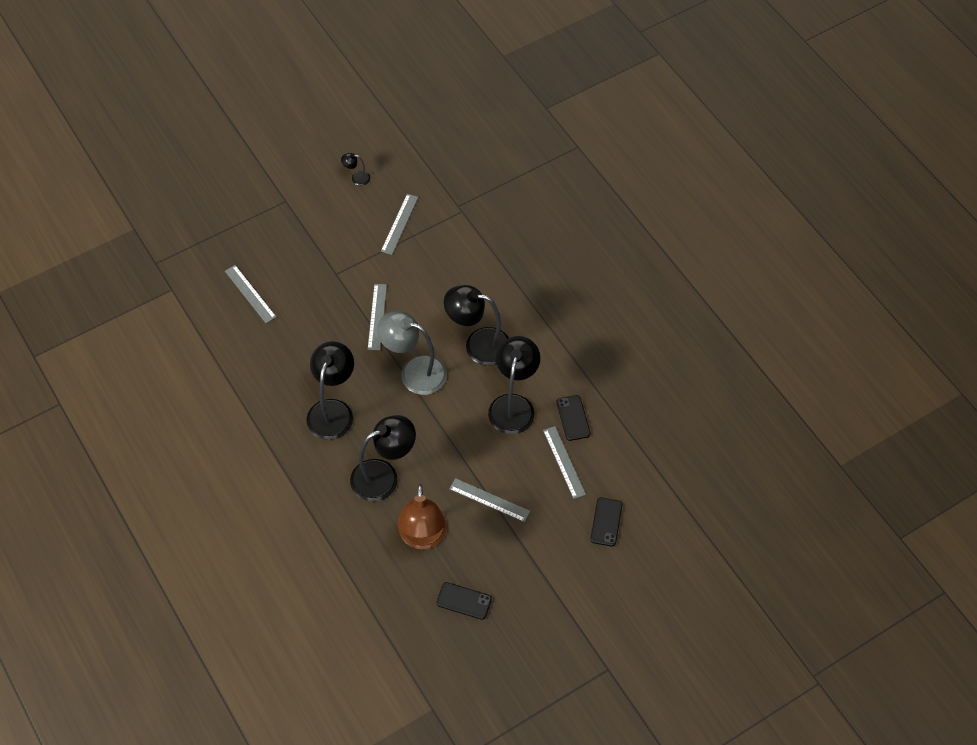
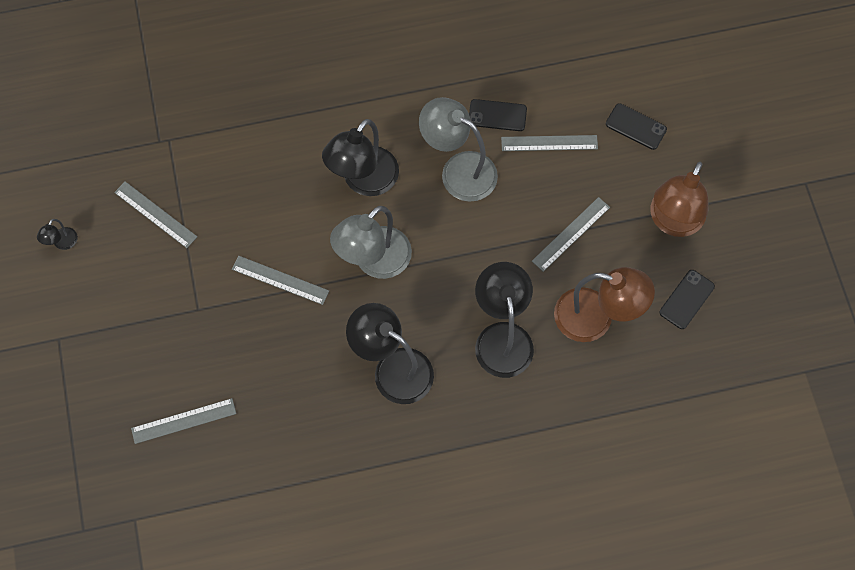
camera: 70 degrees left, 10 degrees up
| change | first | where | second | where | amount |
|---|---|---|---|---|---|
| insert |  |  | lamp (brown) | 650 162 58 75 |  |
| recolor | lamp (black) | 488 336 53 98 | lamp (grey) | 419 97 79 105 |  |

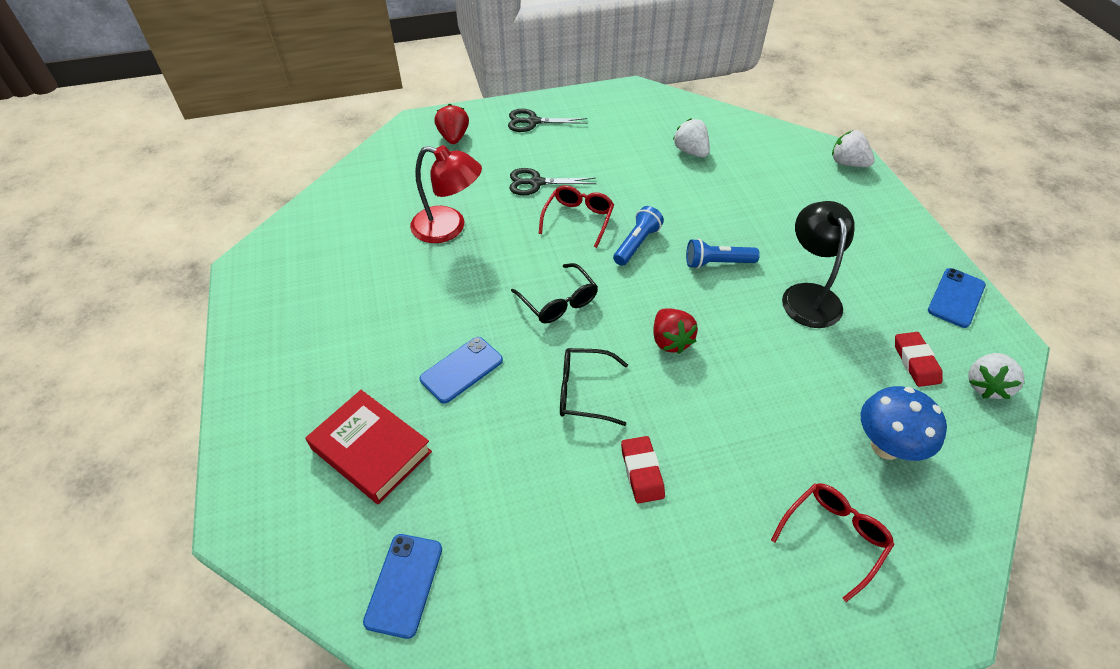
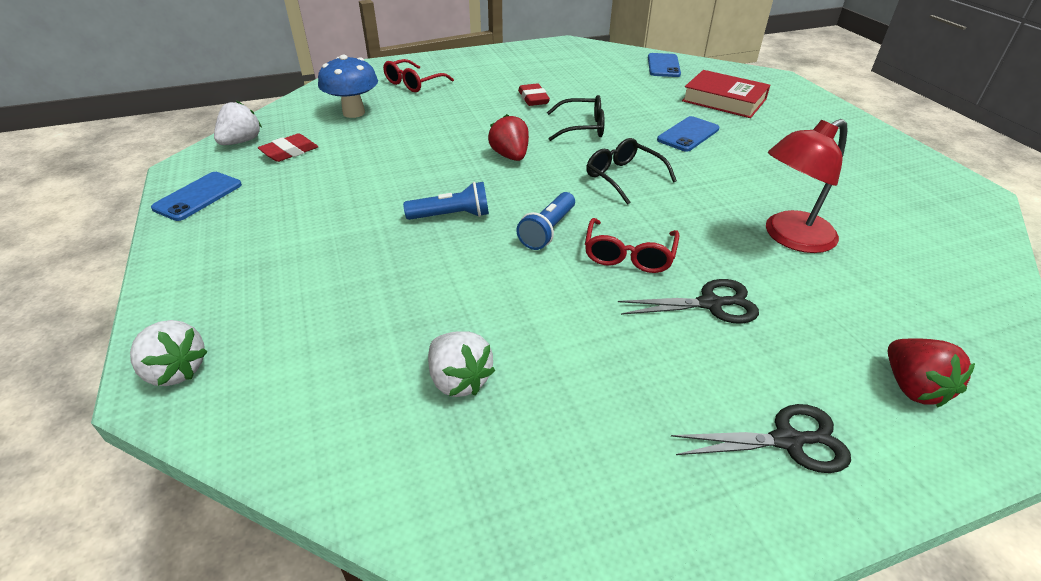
camera: 175 degrees right, 10 degrees down
| change | first | where | second | where | amount |
|---|---|---|---|---|---|
| delete | lamp (black) | 782 201 73 127 |  |  |  |
| rotate | lamp (red) | 410 145 72 98 |  | 766 119 81 134 | 45 degrees counterclockwise |
| rotate | eraser (red) | 895 332 48 55 |  | 258 133 60 29 | 60 degrees clockwise |

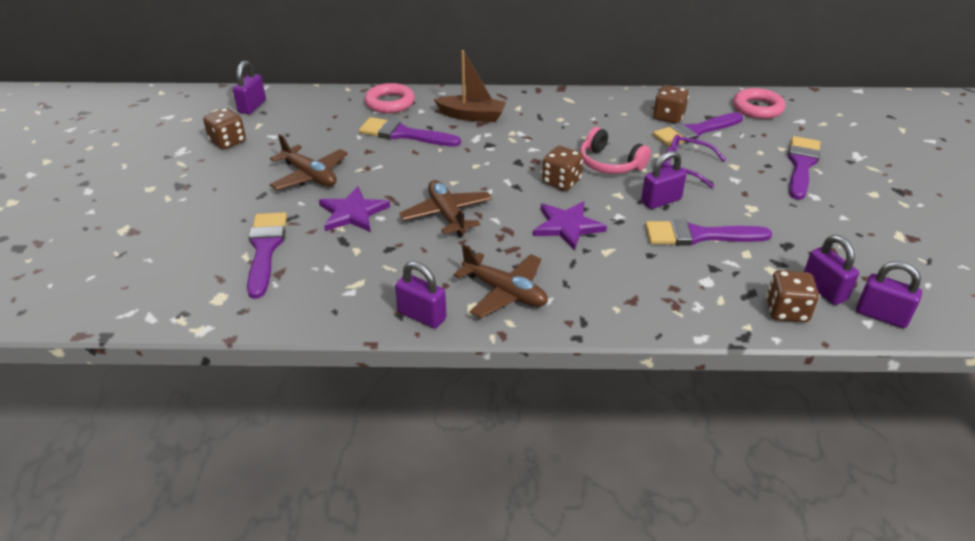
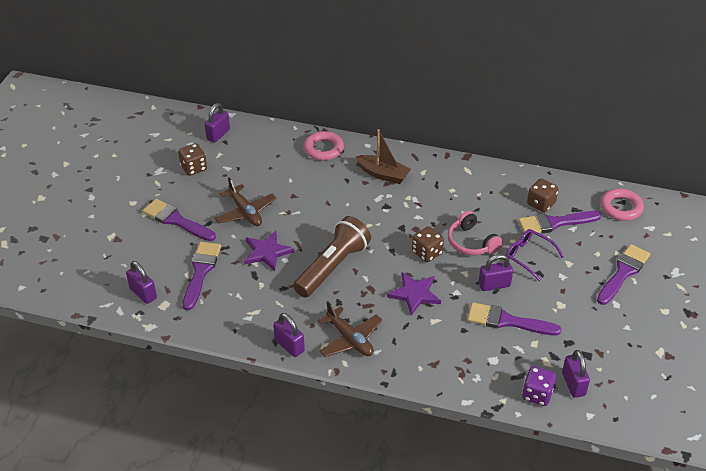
camera: 15 degrees right, 5 degrees up
| change | first | where | second | where | amount |
|---|---|---|---|---|---|
| move | brush (purple) | 359 117 102 30 |  | 143 199 73 42 |  |
| move | padlock (purple) | 856 261 66 67 |  | 126 261 31 43 |  |
| replace | plane (brown) | 399 180 93 57 | flashlight (brown) | 293 216 78 81 |  |
| recolor | dice (brown) | 766 270 53 52 | dice (purple) | 522 366 34 40 |  |

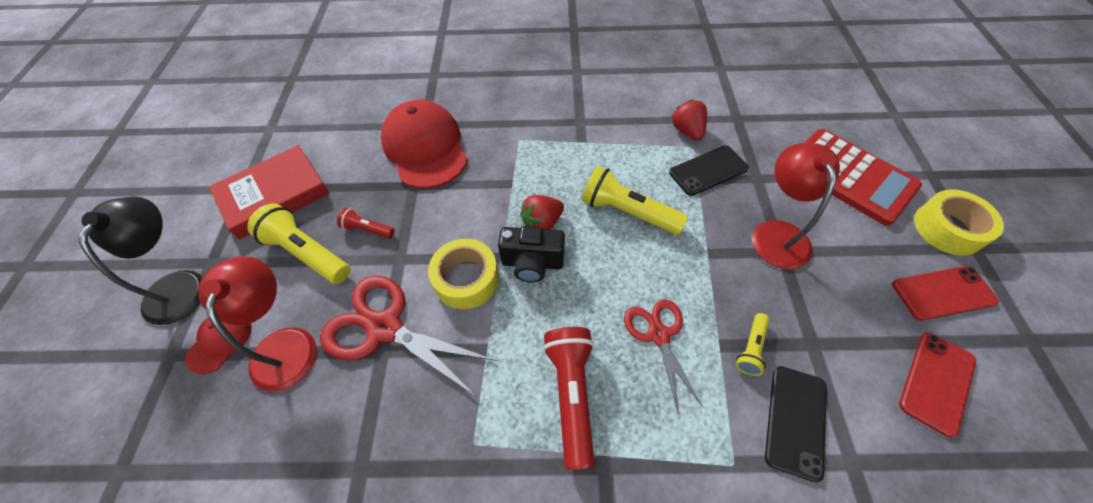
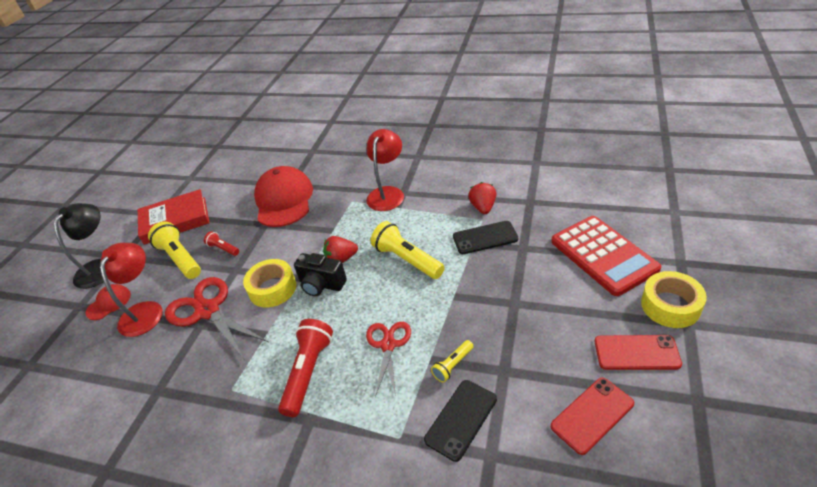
camera: 20 degrees right, 15 degrees down
| change | first | where | second | where | amount |
|---|---|---|---|---|---|
| move | lamp (red) | 752 143 88 126 |  | 366 129 38 82 |  |

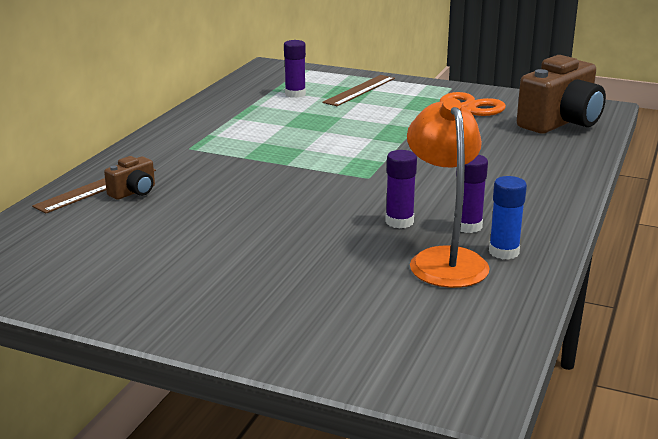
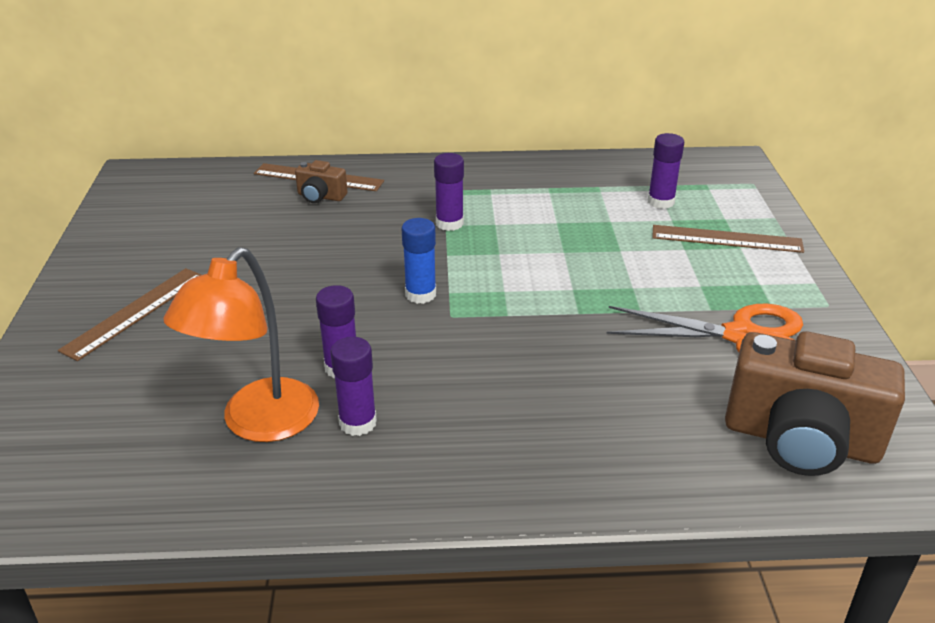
camera: 65 degrees right, 10 degrees up
| change | first | where | second | where | amount |
|---|---|---|---|---|---|
| insert |  |  | ruler (brown) | 58 268 143 93 |  |
| insert |  |  | glue stick (purple) | 434 153 30 78 |  |
| move | glue stick (blue) | 489 176 38 84 |  | 402 218 34 86 |  |
| rotate | lamp (orange) | 407 98 83 190 |  | 163 247 156 195 | 150 degrees clockwise |

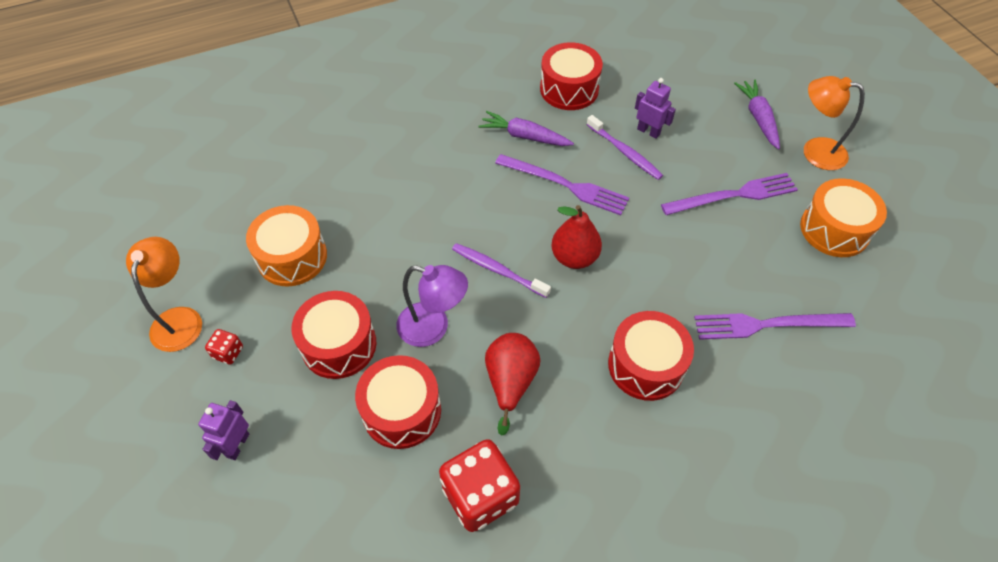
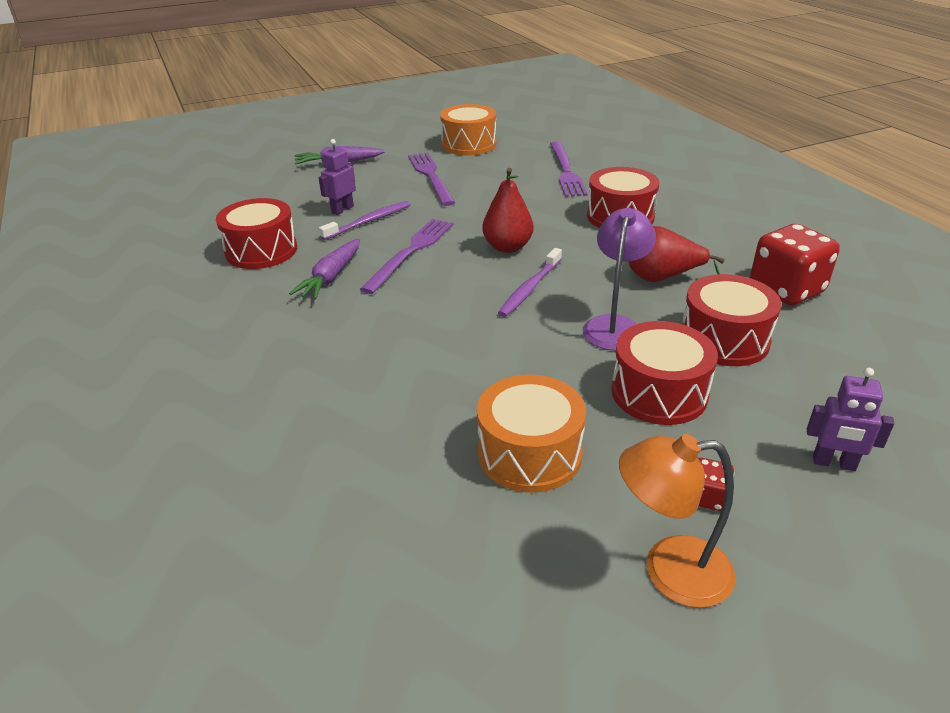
camera: 90 degrees left, 20 degrees down
| change | first | where | second | where | amount |
|---|---|---|---|---|---|
| delete | lamp (orange) | 804 76 61 94 |  |  |  |

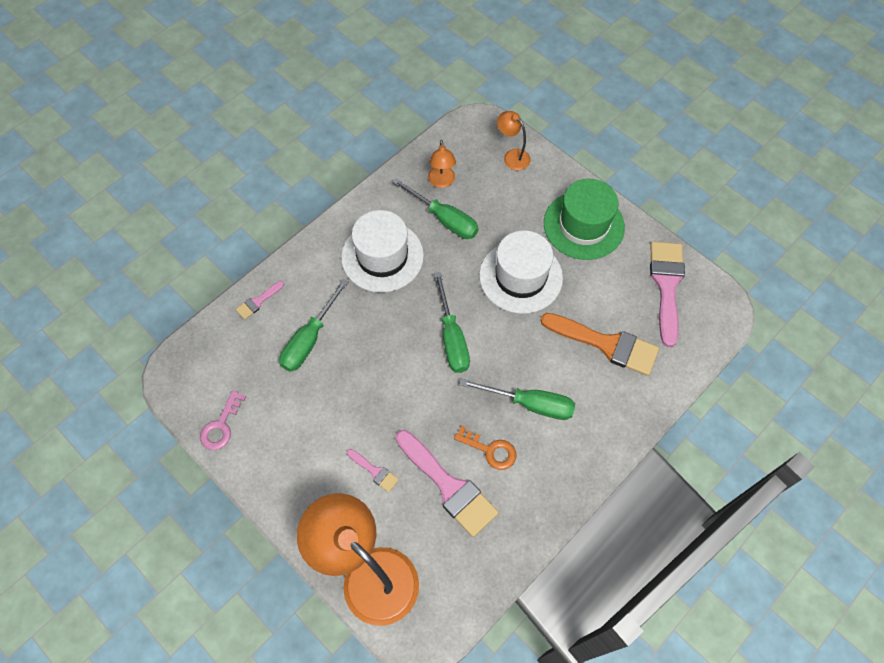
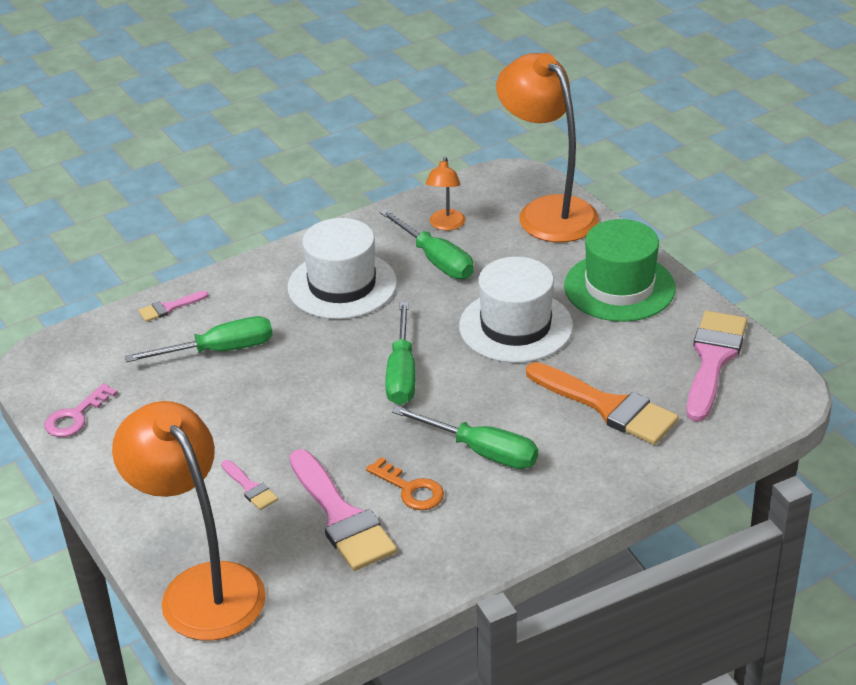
camera: 15 degrees right, 25 degrees down
| change | first | where | second | where | amount |
|---|---|---|---|---|---|
| rotate | screwdriver (green) | 279 279 70 93 |  | 125 316 148 46 | 150 degrees counterclockwise |
| resize | lamp (orange) | 497 111 34 59 |  | 496 53 103 189 | x2.21 |

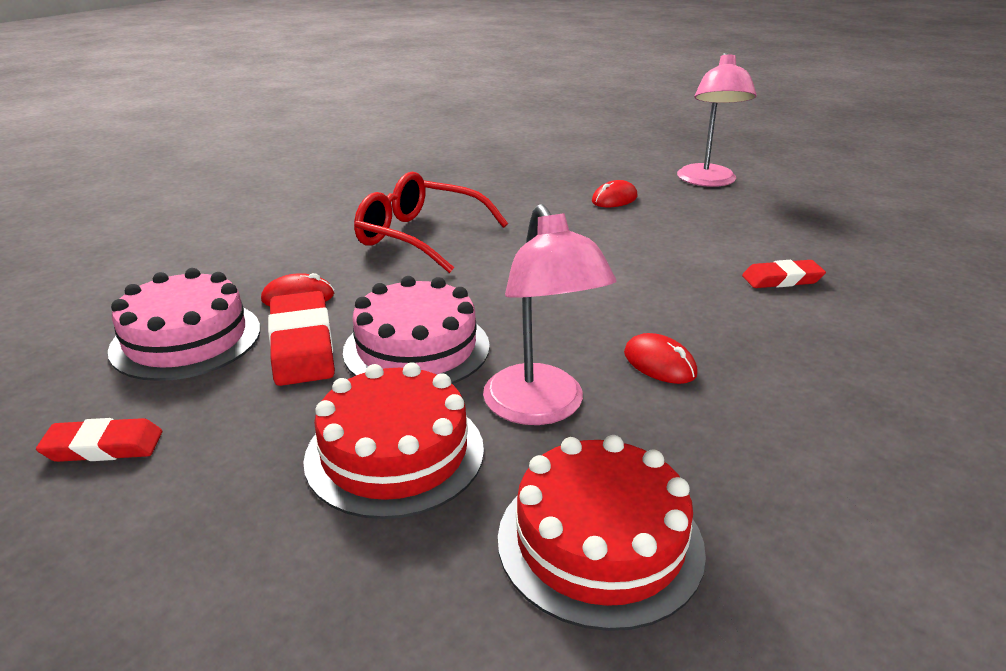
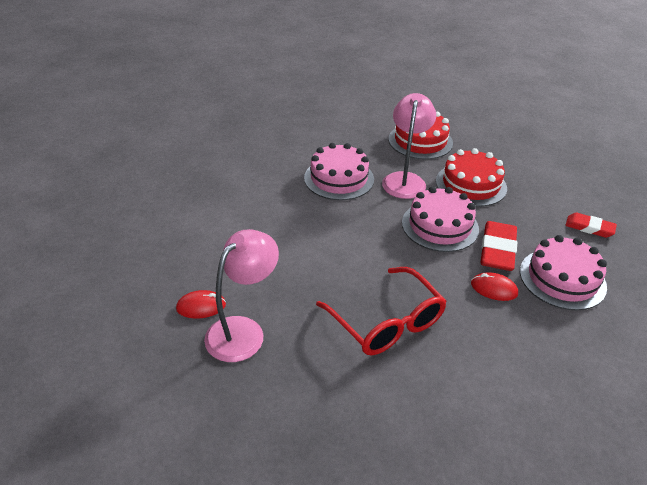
camera: 150 degrees left, 10 degrees up
| change | first | where | second | where | amount |
|---|---|---|---|---|---|
| delete | eraser (red) | 742 260 84 28 |  |  |  |
| move | lamp (pink) | 677 53 80 134 |  | 204 229 75 133 |  |
| replace | mouse (red) | 624 333 74 51 | cake (pink) | 304 143 70 57 |  |

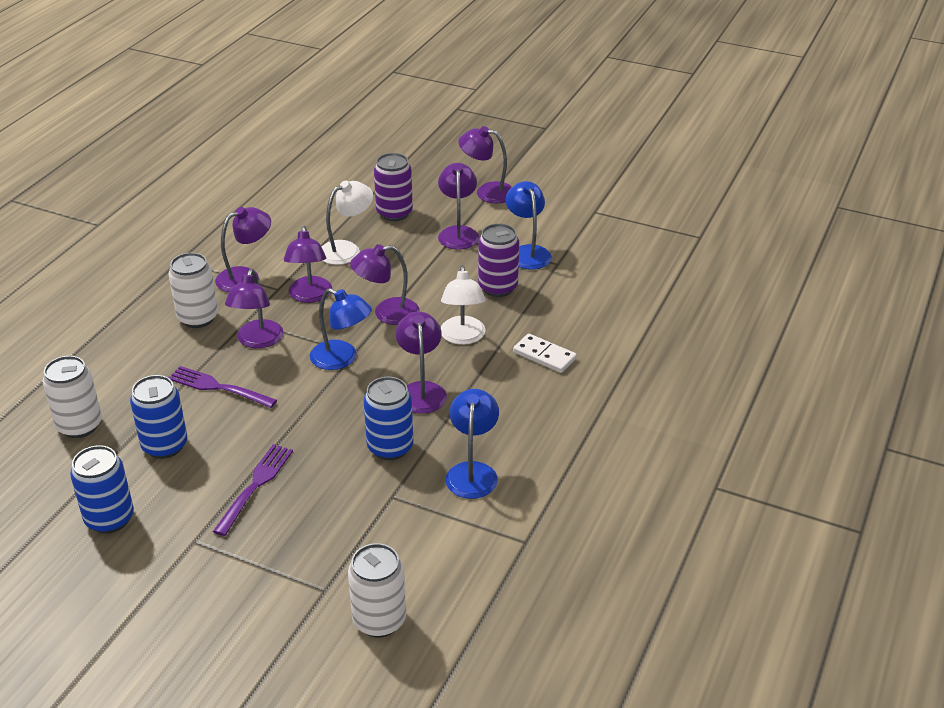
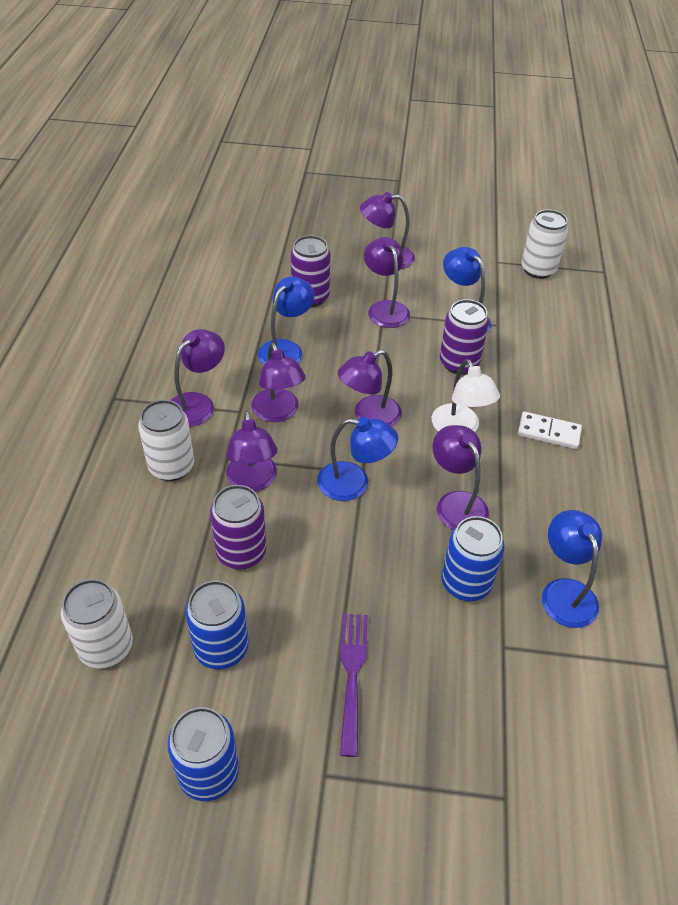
camera: 20 degrees left, 10 degrees up
| change | first | where | second | where | amount |
|---|---|---|---|---|---|
| move | can (white) | 348 543 58 94 |  | 521 210 47 69 |  |
| replace | fork (purple) | 168 366 109 42 | can (purple) | 210 485 56 85 |  |
| recolor | lamp (white) | 322 180 51 85 | lamp (blue) | 258 277 56 88 |  |

